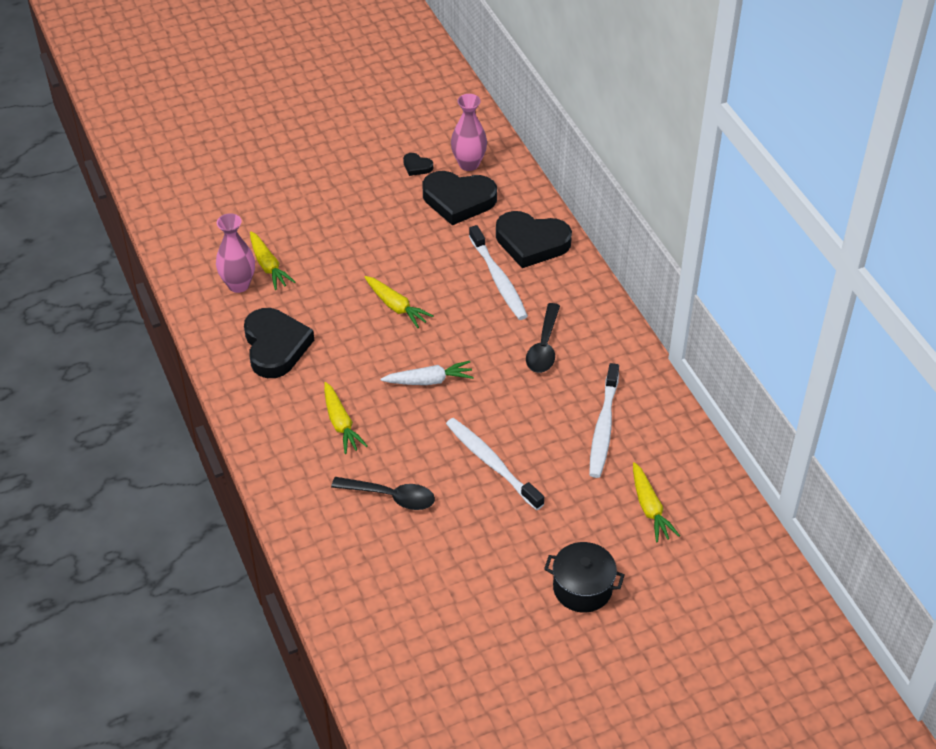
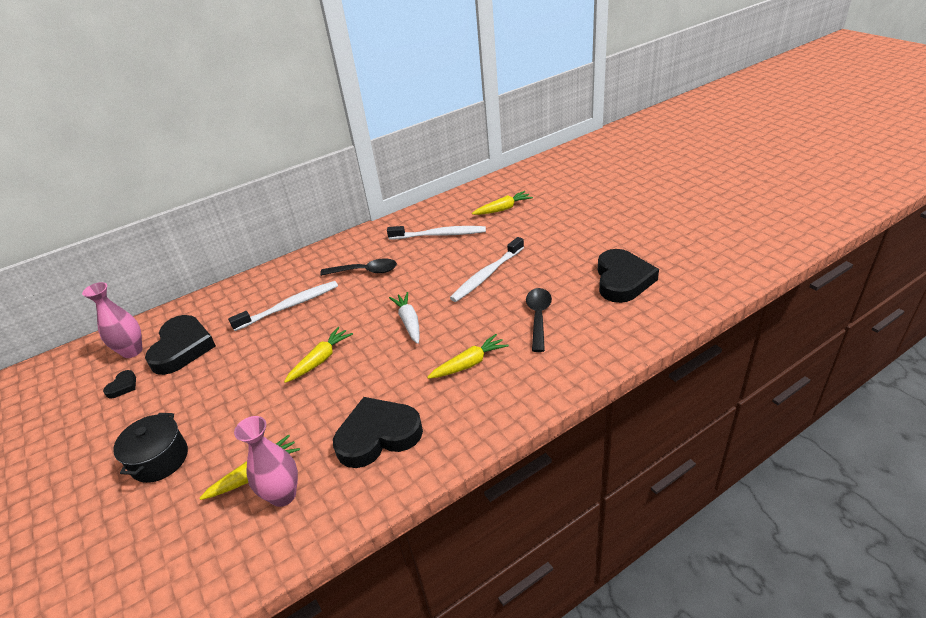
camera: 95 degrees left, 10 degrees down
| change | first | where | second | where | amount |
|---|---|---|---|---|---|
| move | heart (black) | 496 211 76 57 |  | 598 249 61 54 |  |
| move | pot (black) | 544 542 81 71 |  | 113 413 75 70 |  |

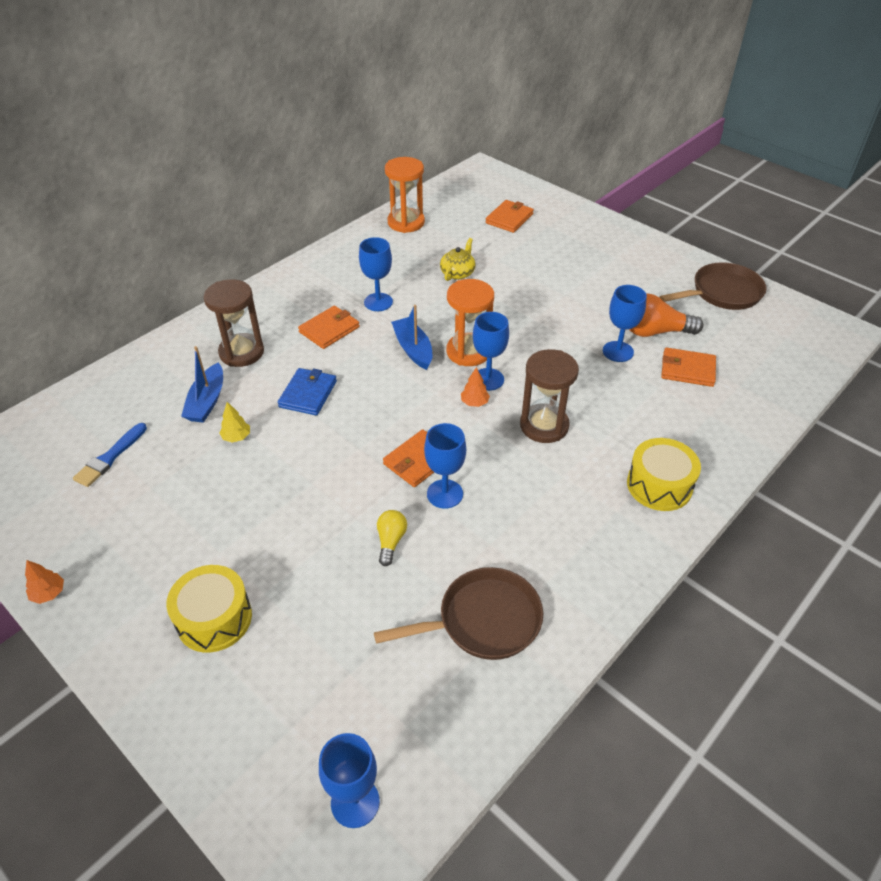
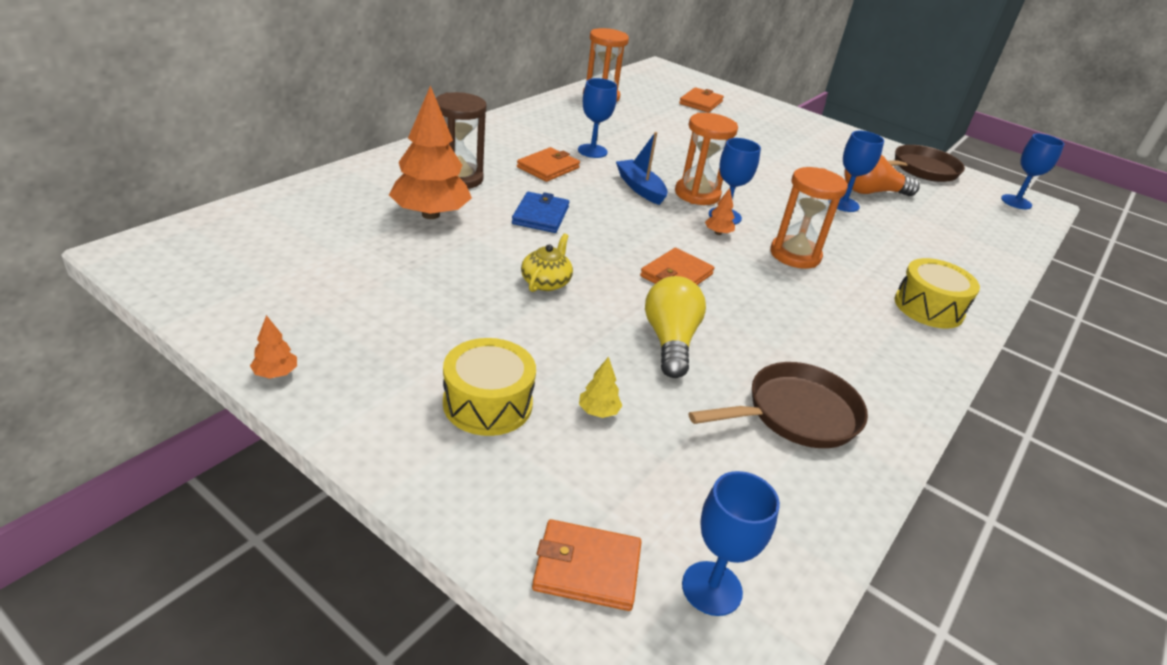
camera: 10 degrees left, 10 degrees down
| change | first | where | second | where | amount |
|---|---|---|---|---|---|
| delete | brush (blue) | 73 423 74 64 |  |  |  |
| move | tree (yellow) | 220 402 30 41 |  | 579 356 43 62 |  |
| move | goblet (blue) | 424 423 42 86 |  | 1001 133 63 76 |  |
| move | teapot (yellow) | 440 238 36 43 |  | 521 233 52 59 |  |
| move | wallet (orange) | 661 347 55 40 |  | 532 519 110 92 |  |
| replace | boat (blue) | 181 346 42 77 | tree (orange) | 389 85 83 134 |  |
| recolor | hourglass (brown) | 520 349 59 94 | hourglass (orange) | 770 167 78 102 |  |
| resize | light bulb (yellow) | 377 510 30 56 |  | 645 276 61 102 | x1.77 |

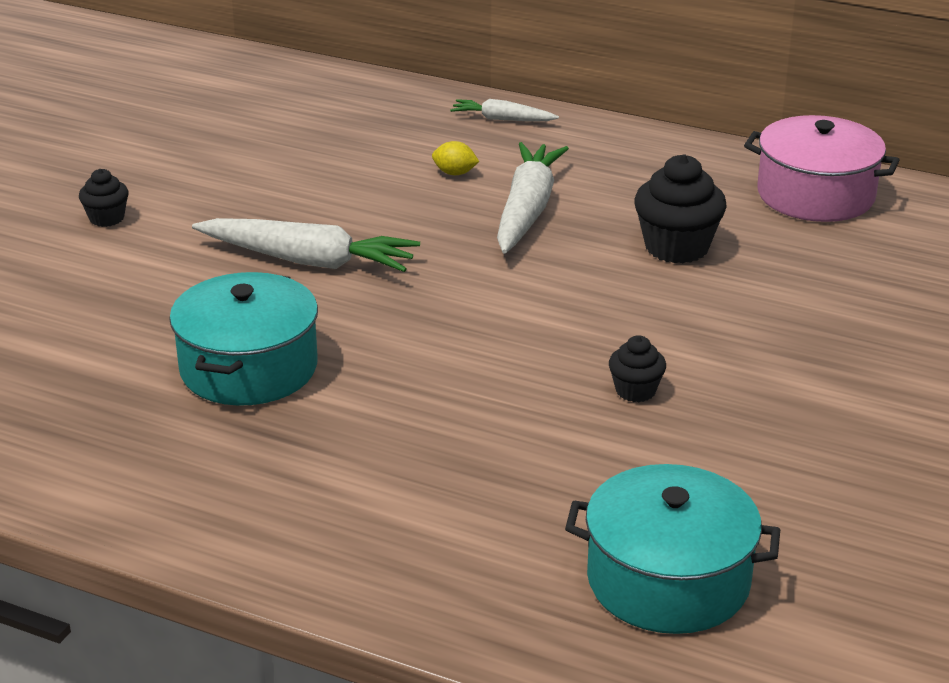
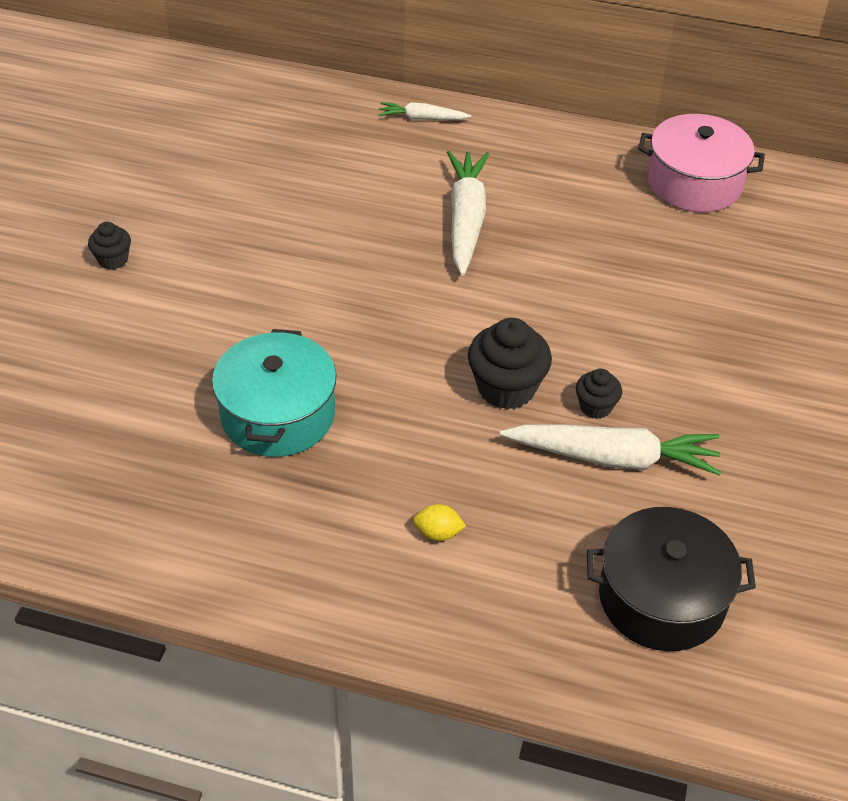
camera: 10 degrees left, 15 degrees up
| change | first | where | second | where | amount |
|---|---|---|---|---|---|
| move | carrot (white) | 192 218 228 54 |  | 500 424 222 52 |  |
| move | lemon (yellow) | 432 141 47 34 |  | 413 504 53 37 |  |
| move | cupcake (black) | 634 154 93 109 |  | 468 318 84 92 |  |
| recolor | pot (turquoise) | 565 464 215 170 | pot (black) | 587 507 169 144 |  |

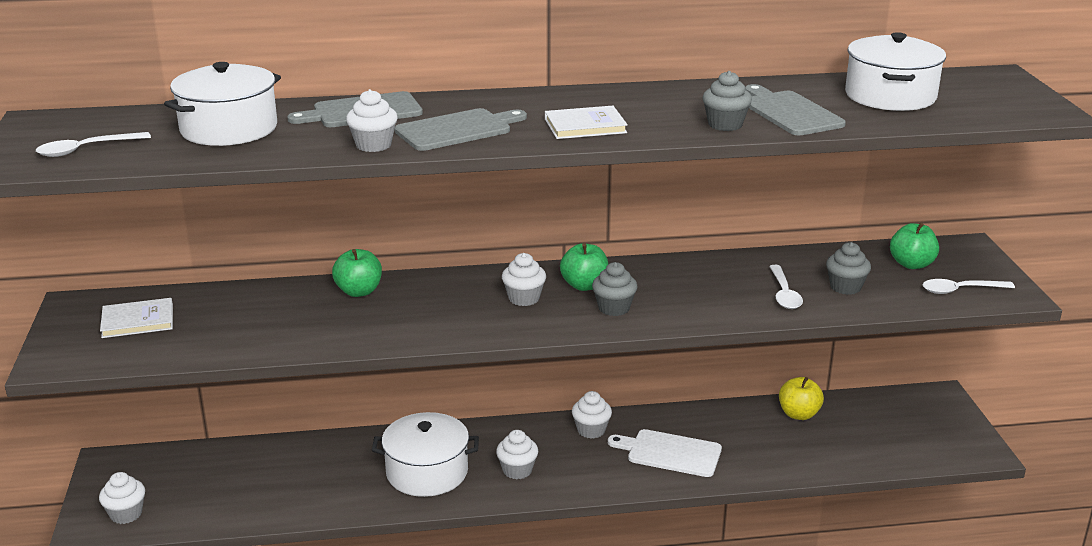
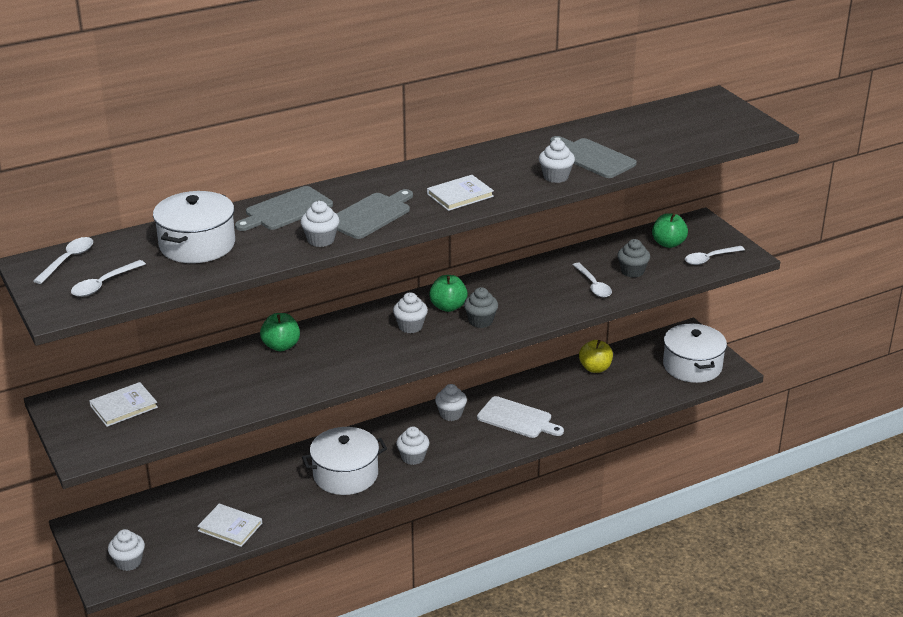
camera: 20 degrees left, 5 degrees up
| change | first | where | second | where | amount |
|---|---|---|---|---|---|
| insert |  |  | spoon (white) | 33 237 60 47 |  |
| insert |  |  | book (white) | 197 503 65 44 |  |
| move | pot (white) | 845 32 101 79 |  | 663 323 64 60 |  |
| recolor | cupcake (grey) | 702 71 50 60 | cupcake (white) | 539 139 36 44 |  |
| rotate | cutting board (white) | 608 429 114 48 |  | 477 396 87 42 | 150 degrees counterclockwise |

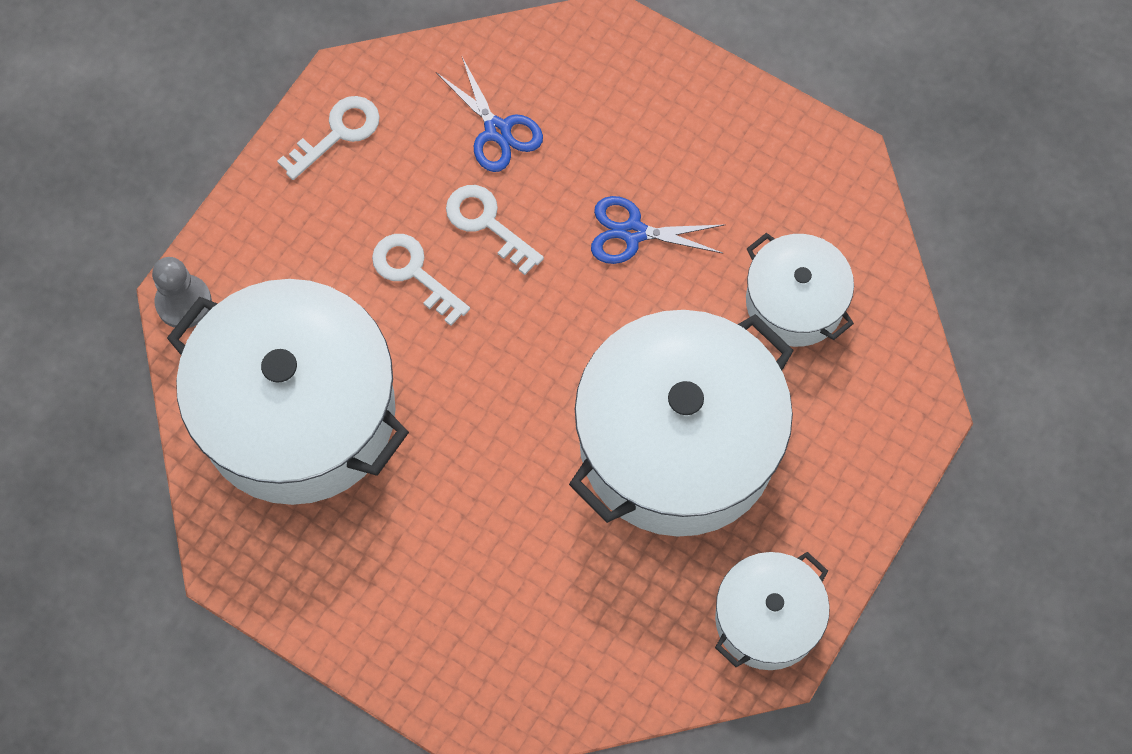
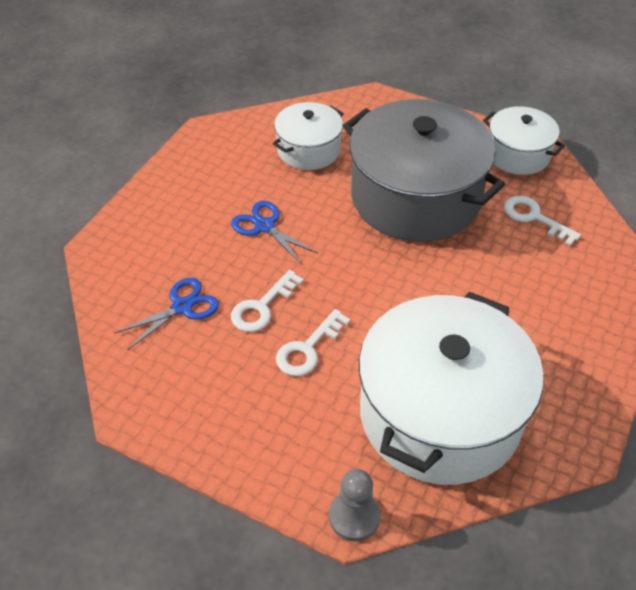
camera: 95 degrees left, 20 degrees down
| change | first | where | second | where | amount |
|---|---|---|---|---|---|
| move | key (white) | 277 96 103 84 |  | 504 196 77 50 |  |
| recolor | pot (white) | 569 310 225 227 | pot (grey) | 343 99 162 143 |  |
| rotate | scissors (blue) | 591 196 135 68 |  | 231 201 88 64 | 135 degrees clockwise |

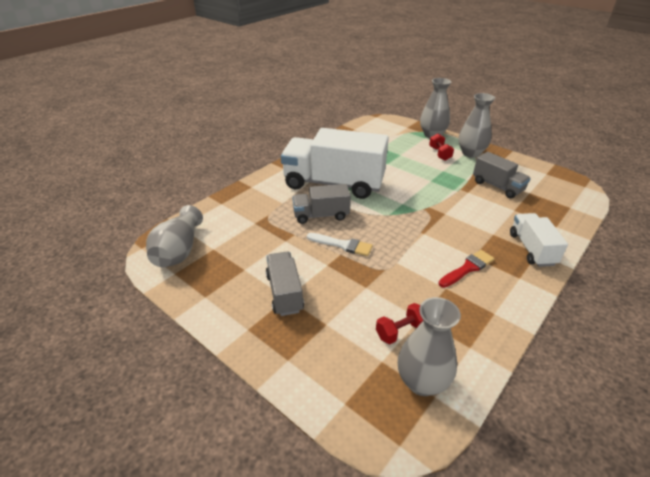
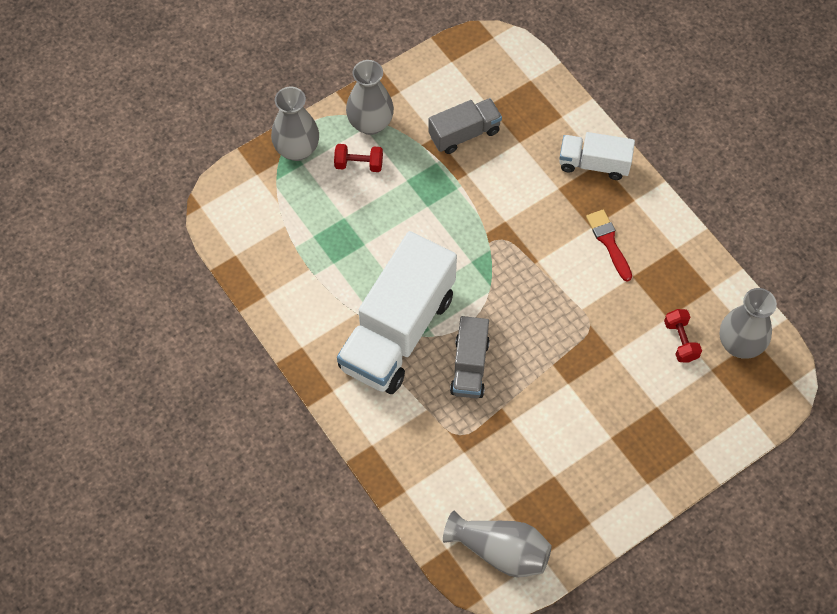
camera: 75 degrees left, 25 degrees up
| change | first | where | second | where | amount |
|---|---|---|---|---|---|
| delete | truck (grey) | 266 252 38 64 |  |  |  |
| delete | brush (white) | 307 233 66 23 |  |  |  |

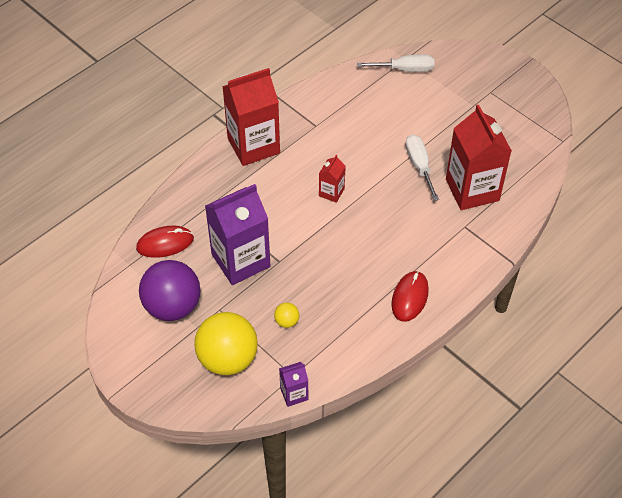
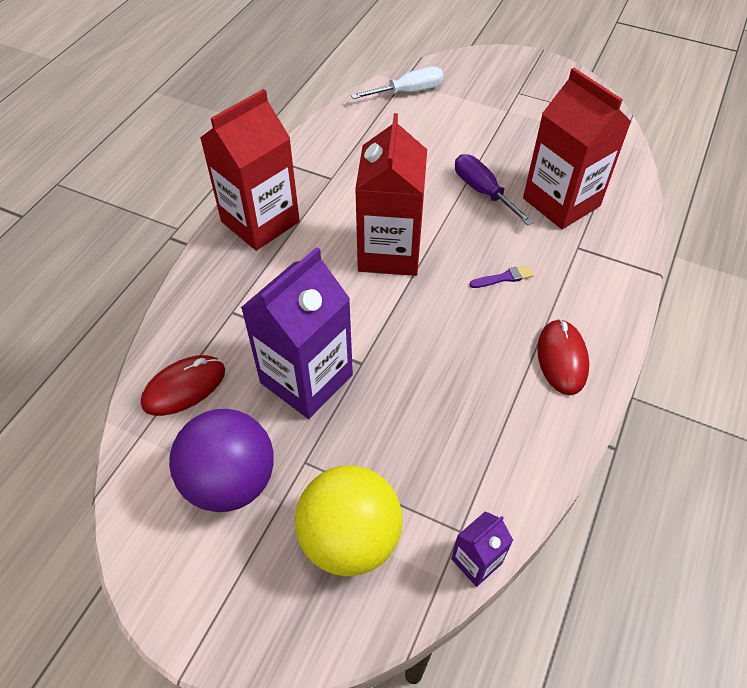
camera: 20 degrees left, 0 degrees up
| change | first | where | second | where | amount |
|---|---|---|---|---|---|
| delete | ball (yellow) | 274 303 25 25 |  |  |  |
| insert |  |  | brush (purple) | 469 265 65 23 |  |
| recolor | screwdriver (white) | 405 135 34 66 | screwdriver (purple) | 455 154 79 71 |  |
| resize | carton (red) | 319 155 27 48 |  | 355 113 72 163 | x2.14 |

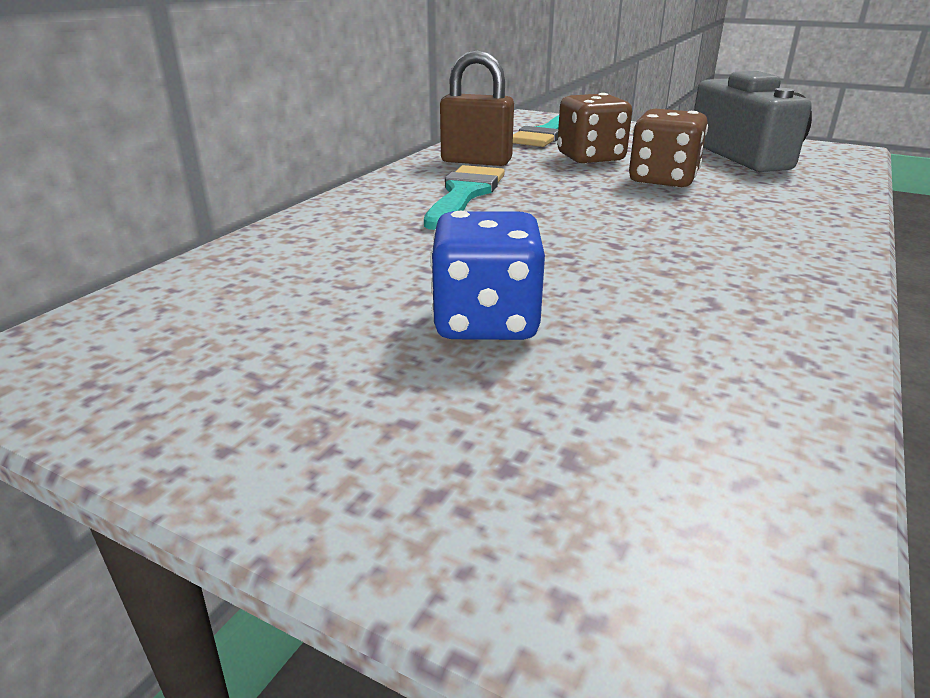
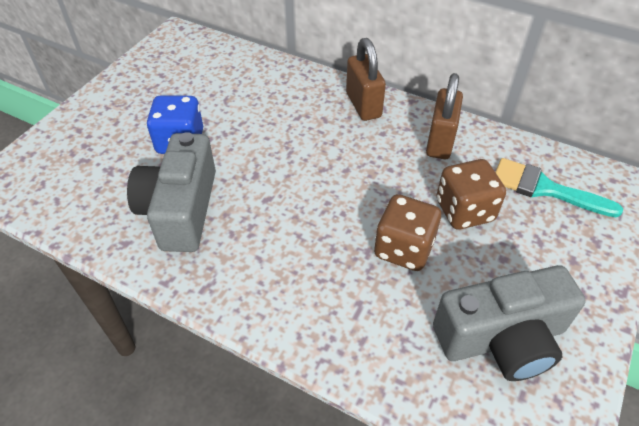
camera: 90 degrees right, 20 degrees up
| change | first | where | second | where | amount |
|---|---|---|---|---|---|
| delete | brush (turquoise) | 424 165 81 65 |  |  |  |
| insert |  |  | camera (grey) | 127 132 89 120 |  |
| insert |  |  | padlock (brown) | 346 38 40 83 |  |

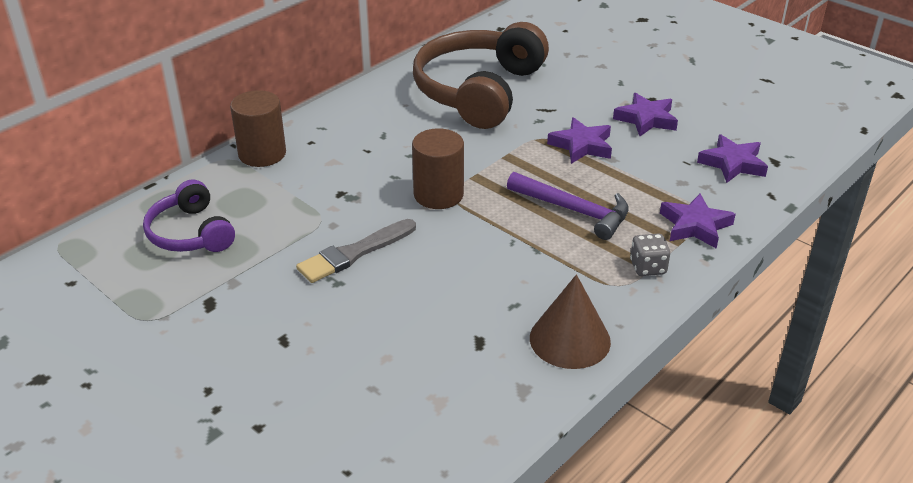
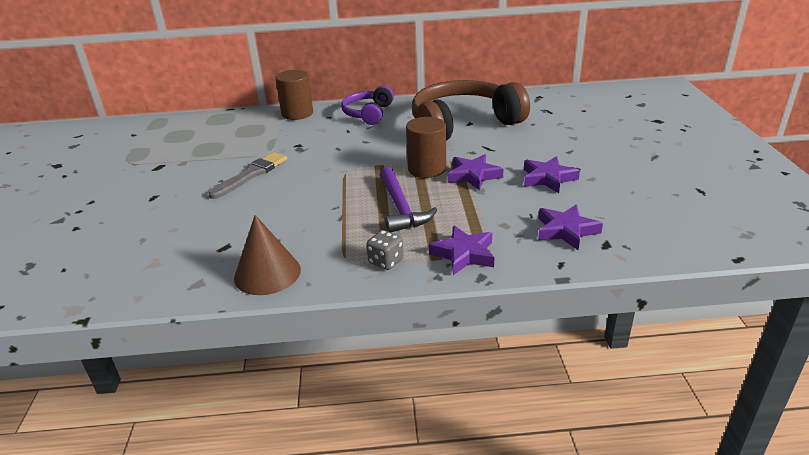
camera: 45 degrees right, 5 degrees down
| change | first | where | second | where | amount |
|---|---|---|---|---|---|
| move | headphones (purple) | 143 179 92 73 |  | 341 86 53 39 |  |
| move | cylinder (brown) | 412 128 52 81 |  | 406 117 40 61 |  |
| rotate | brush (grey) | 296 219 120 64 |  | 208 152 79 47 | 120 degrees clockwise |

